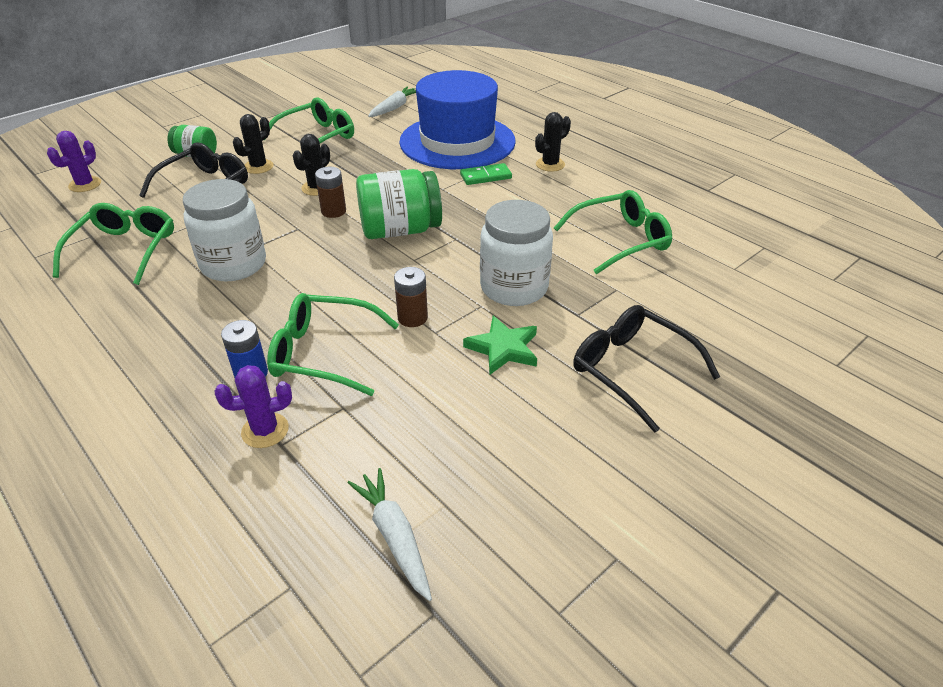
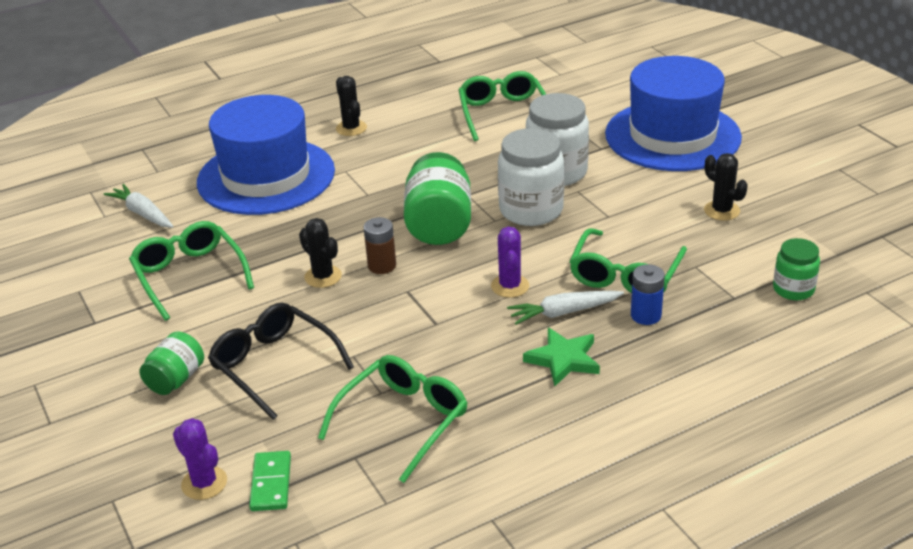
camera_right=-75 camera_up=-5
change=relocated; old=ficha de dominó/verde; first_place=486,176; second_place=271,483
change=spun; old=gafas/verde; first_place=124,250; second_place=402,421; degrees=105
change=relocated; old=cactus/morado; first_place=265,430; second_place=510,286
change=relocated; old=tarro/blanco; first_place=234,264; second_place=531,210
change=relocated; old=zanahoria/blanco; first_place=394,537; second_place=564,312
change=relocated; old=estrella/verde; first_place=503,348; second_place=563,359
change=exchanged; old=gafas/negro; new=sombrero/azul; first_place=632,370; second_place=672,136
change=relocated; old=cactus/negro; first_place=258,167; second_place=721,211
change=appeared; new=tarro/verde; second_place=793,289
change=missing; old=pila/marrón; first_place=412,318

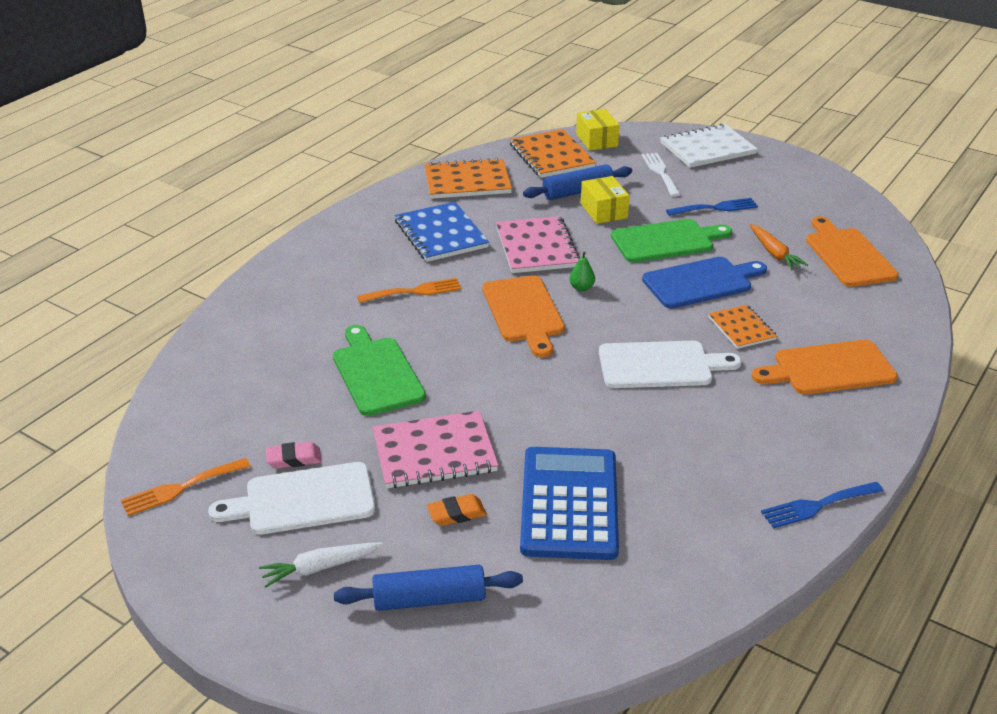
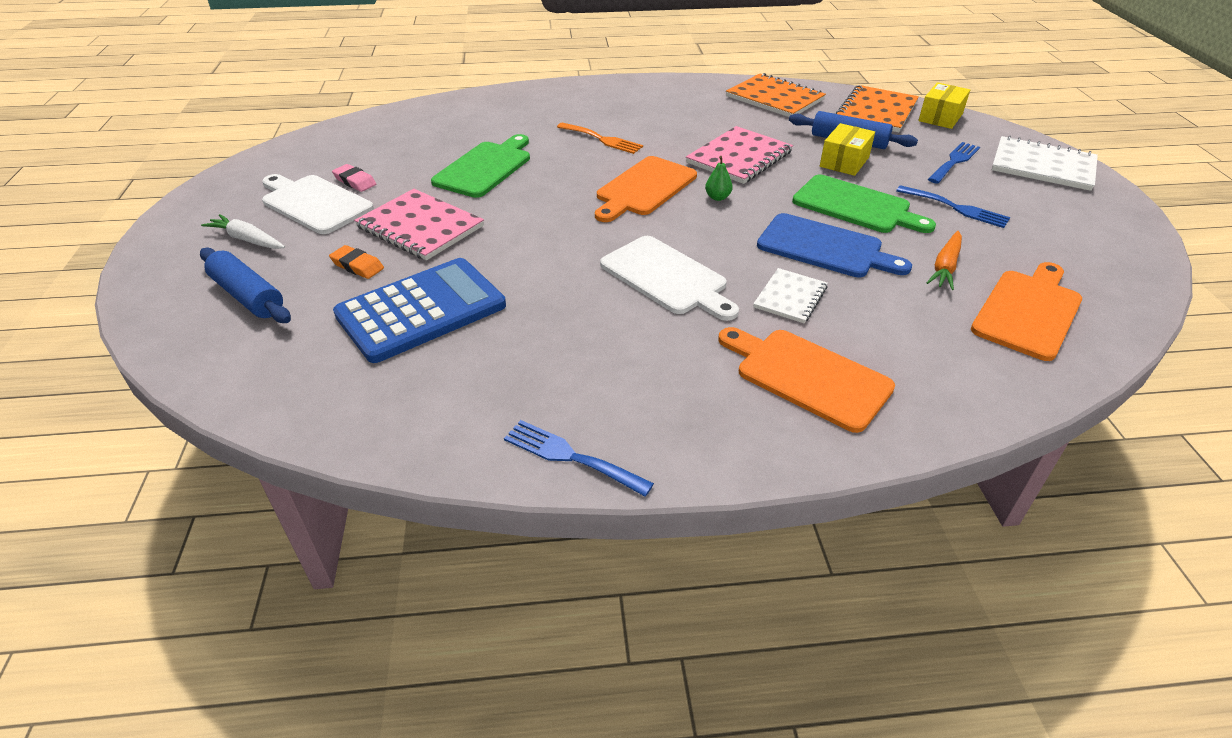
camera_right=50 camera_up=5
change=colour; old=cuaderno/naranja; new=cuaderno/blanco; first_place=741,328; second_place=790,297
change=colour; old=tenedor/blanco; new=tenedor/azul; first_place=660,172; second_place=954,161
change=missing; old=tenedor/naranja; first_place=180,488
change=missing; old=cuaderno/azul; first_place=441,234

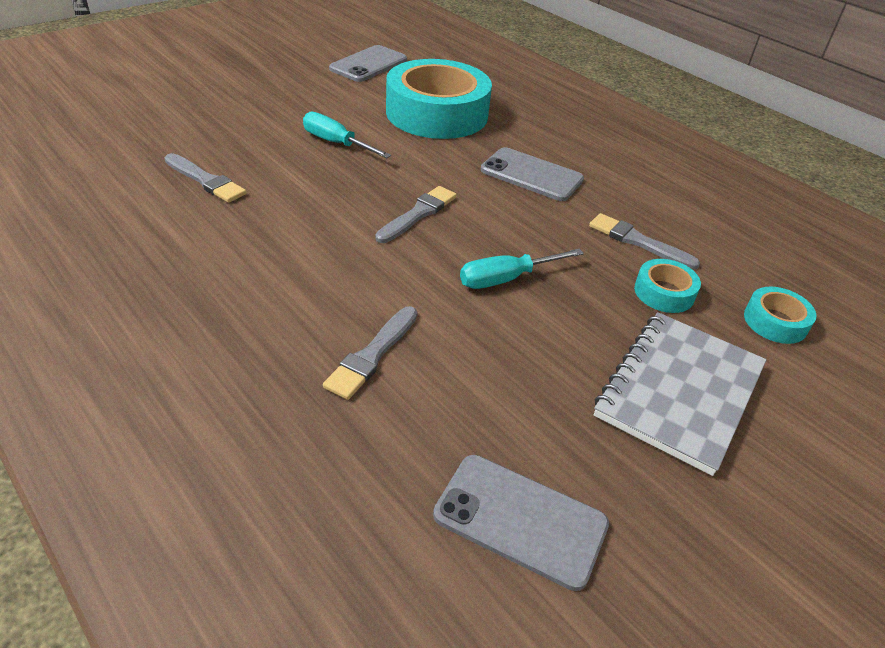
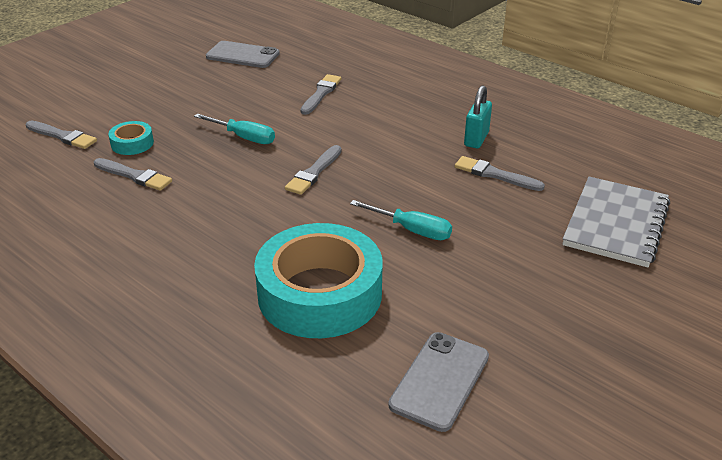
camera_right=175 camera_up=-5
change=exchanged; old=cinta adhesiva/turquesa; new=pincel/gris; first_place=775,322; second_place=62,136
change=spun; old=destornillador/turquesa; first_place=505,279; second_place=244,137; degrees=60
change=appeared; new=candado/turquesa; second_place=476,139
change=relocated; old=cuaderno/gris; first_place=679,391; second_place=615,224
change=missing; old=móvil/gris; first_place=531,175

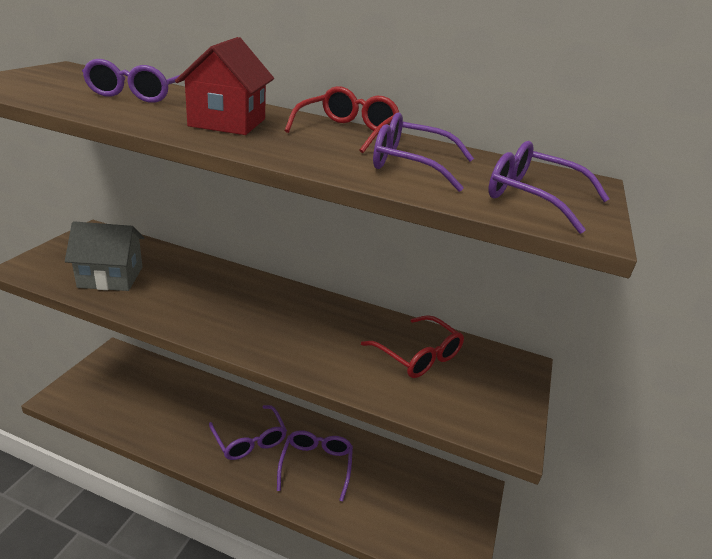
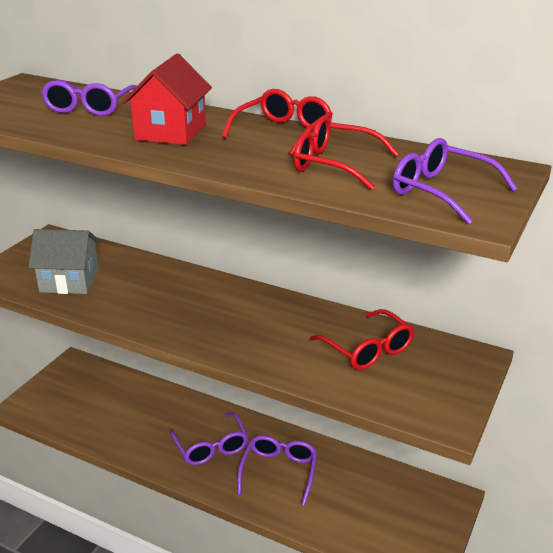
camera_right=10 camera_up=0
change=colour; old=gafas/morado; new=gafas/rojo; first_place=410,165; second_place=334,165

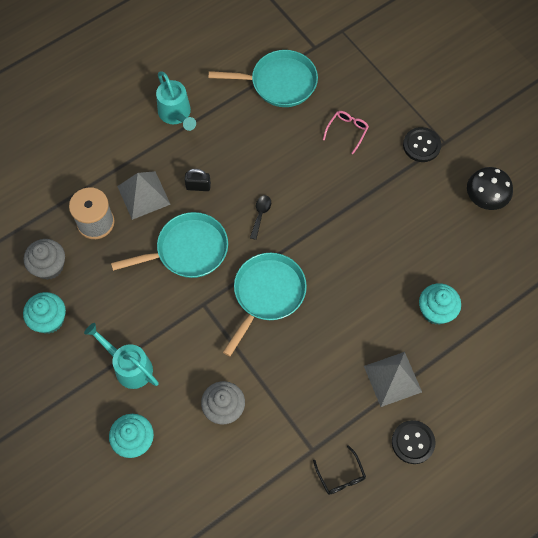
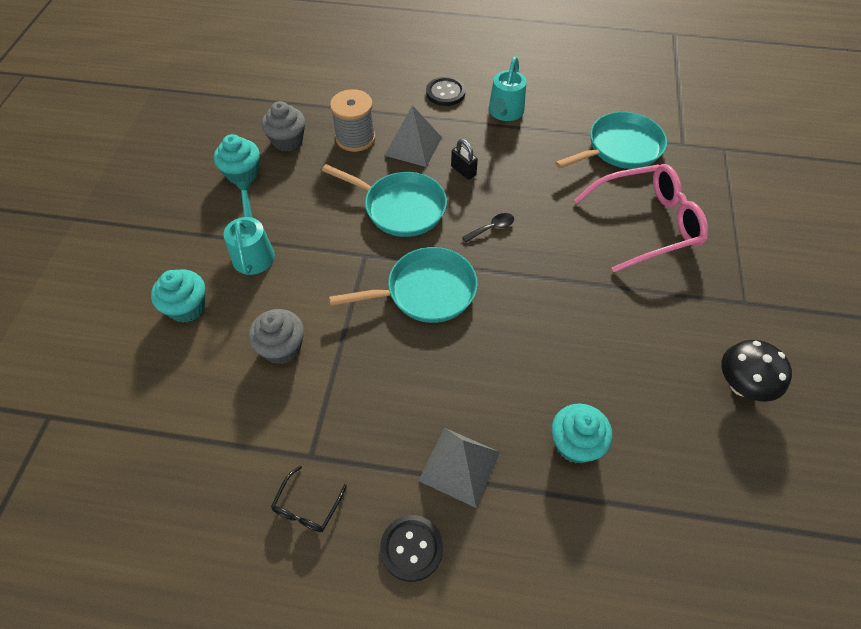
camera_right=45 camera_up=-10
change=relocated; old=botón/negro; first_place=421,145; second_place=445,93
change=spun; old=sartén/turquesa; first_place=279,83; second_place=620,148; degrees=-75
change=size; old=gafas/rosa; first_place=347,131; second_place=646,224; factor=2.29

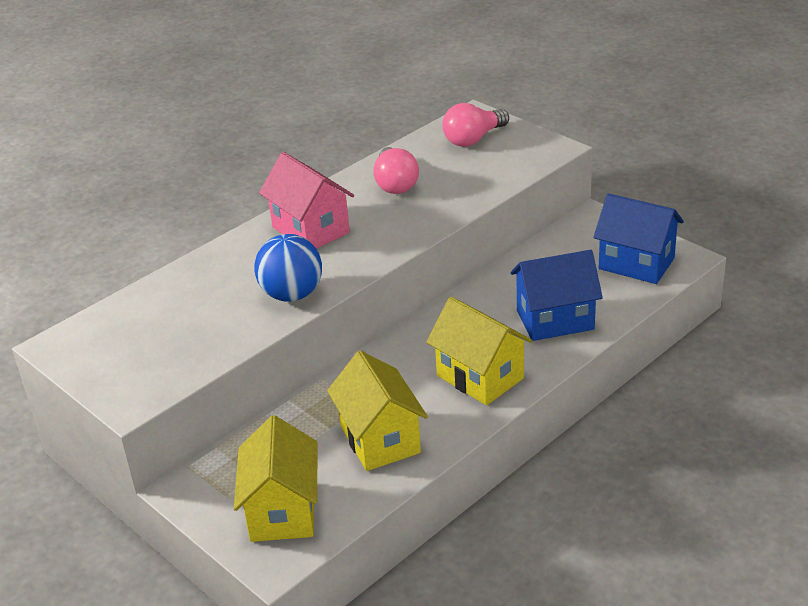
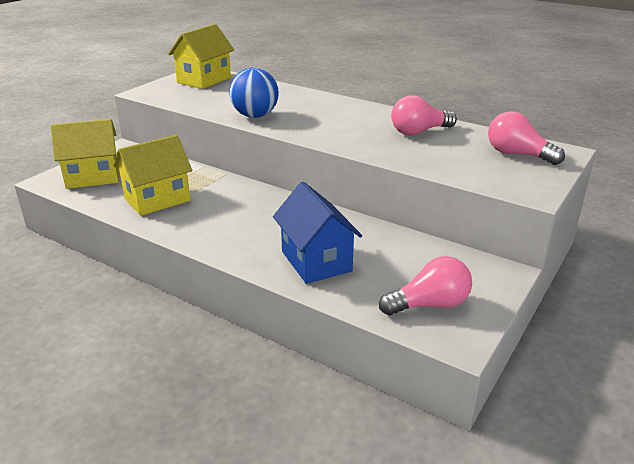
camera_right=75 camera_up=-5
change=relocated; old=casa/amarillo; first_place=480,377; second_place=204,80
change=exchanged; old=casa/azul; new=bombilla/rosa; first_place=636,263; second_place=429,305
change=missing; old=casa/rosa; first_place=310,230

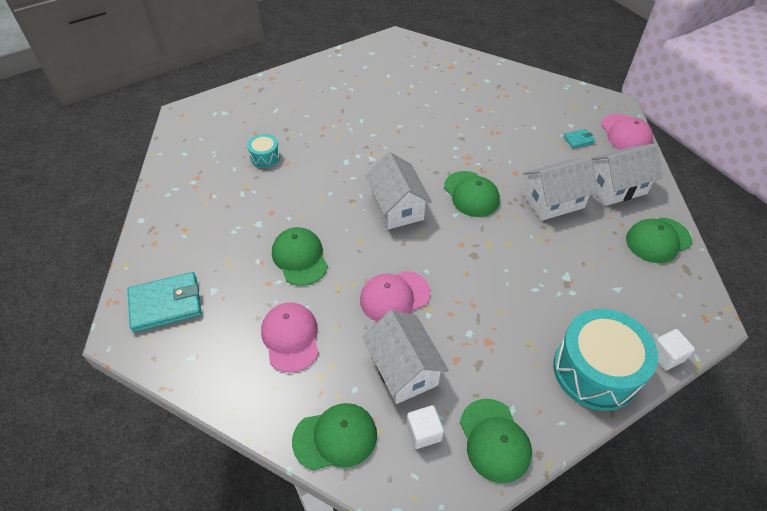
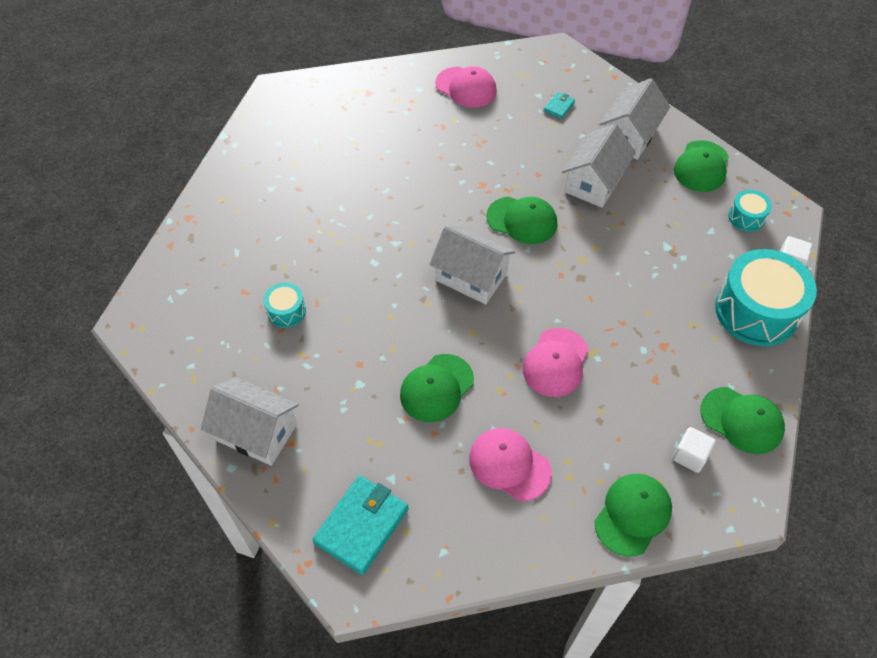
camera_right=-40 camera_up=5
change=relocated; old=casa/blanco; first_place=403,369; second_place=256,432
change=spun; old=gorra/verde; first_place=300,257; second_place=436,388; degrees=-75
change=relocated; old=gorra/rosa; first_place=625,134; second_place=466,87
change=appeared; new=tambor/turquesa; second_place=746,217

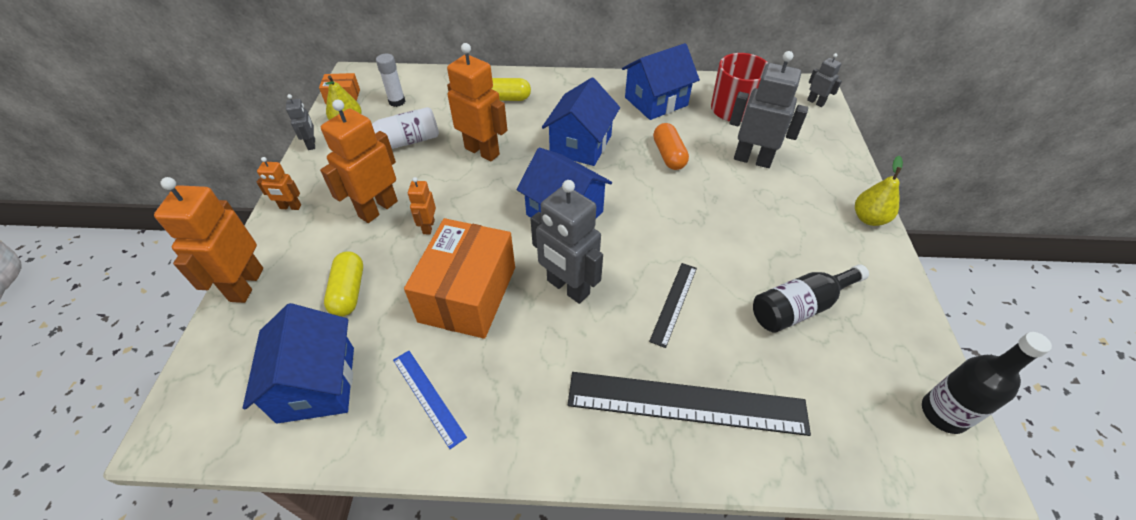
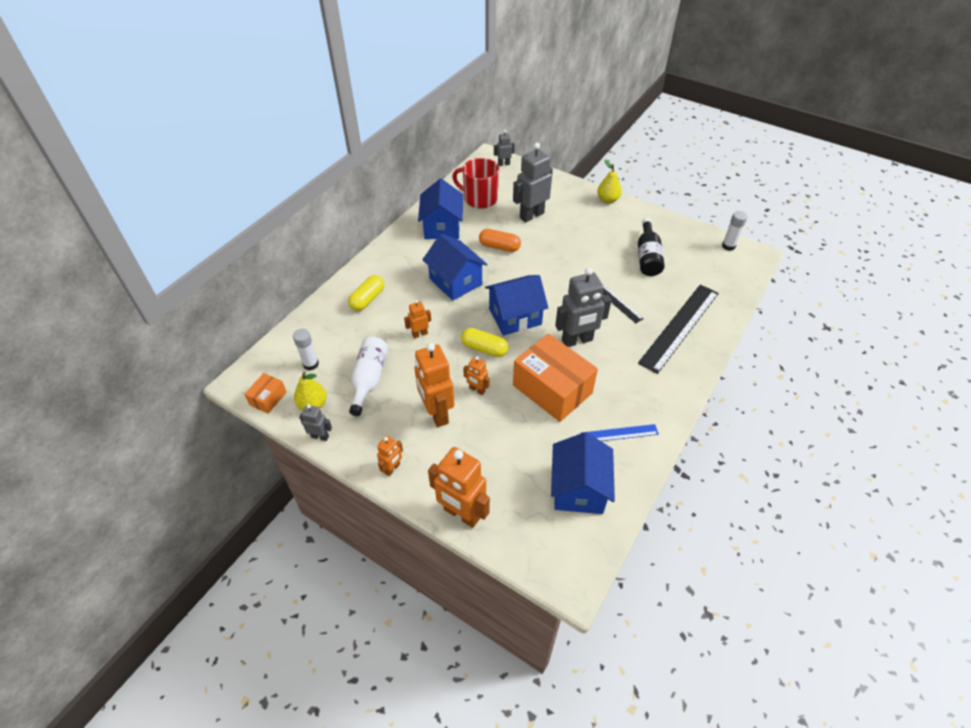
camera_right=-60 camera_up=0
change=size; old=robot/naranja; first_place=482,151; second_place=419,334; factor=0.51
change=relocated; old=cápsula/amarillo; first_place=349,292; second_place=484,348
change=spun; old=casa/azul; first_place=316,384; second_place=578,488; degrees=75
change=exchanged; old=botella/negro; new=barra de pegamento/blanco; first_place=943,413; second_place=728,246

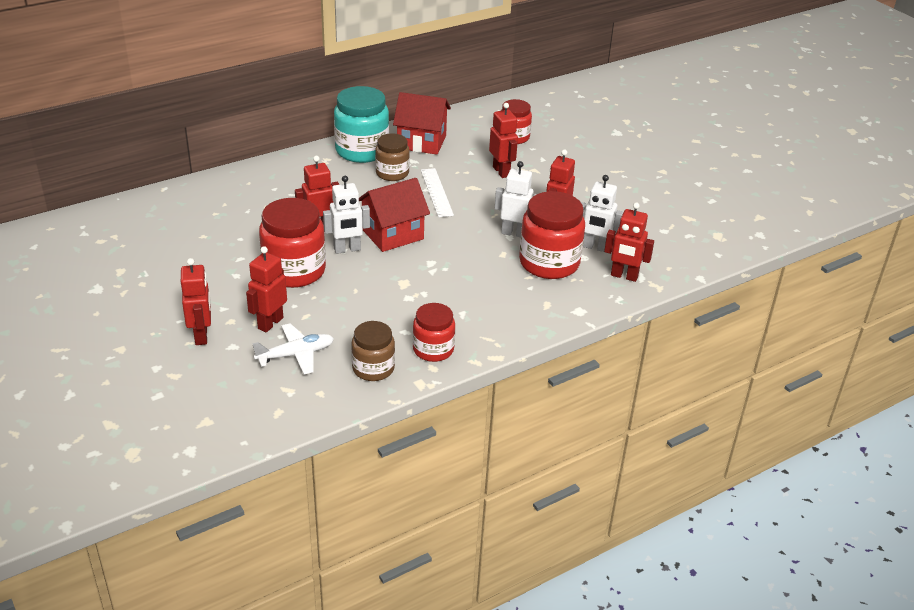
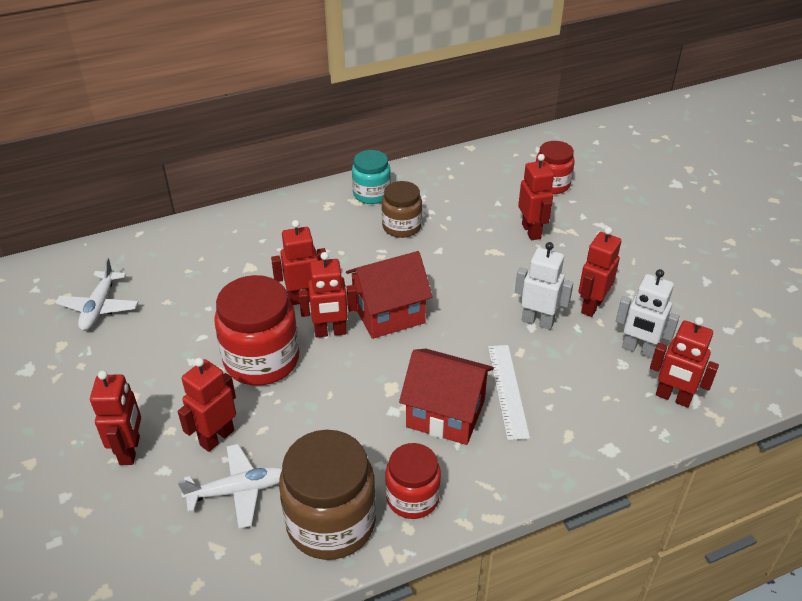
camera_right=10 camera_up=5
change=appeared; new=avión/blanco; second_place=99,307
change=size; old=tarro/marrón; first_place=373,368; second_place=331,522; factor=1.64
change=colour; old=robot/blanco; new=robot/rojo; first_place=347,249; second_place=330,332
change=size; old=tarro/turquesa; first_place=362,151; second_place=371,194; factor=0.61
change=relocated; old=casa/rojo; first_place=421,142; second_place=445,414
change=relocated; old=regla/blanco; first_place=436,192; second_place=507,390
change=missing; old=tarro/rojo; first_place=549,263

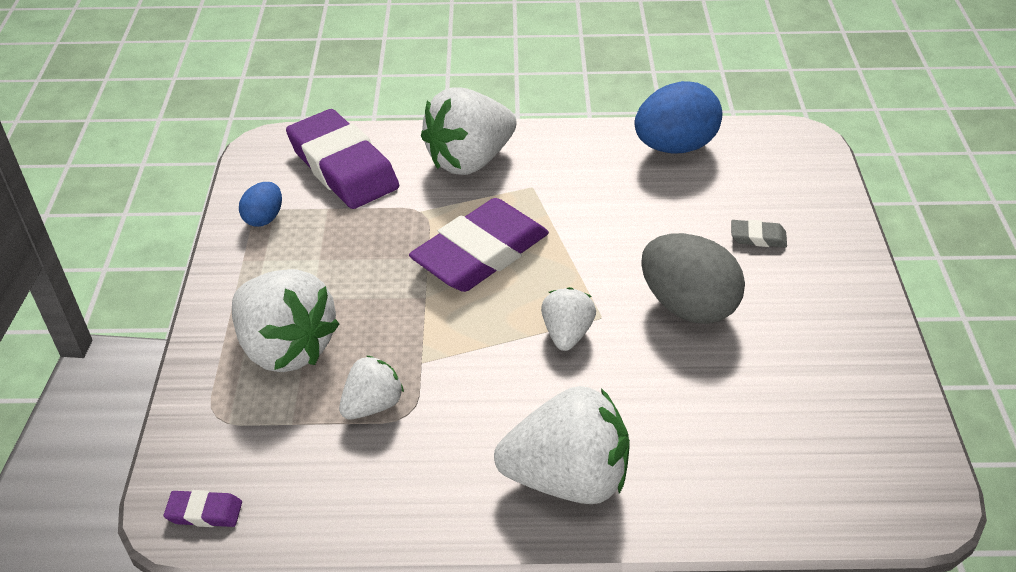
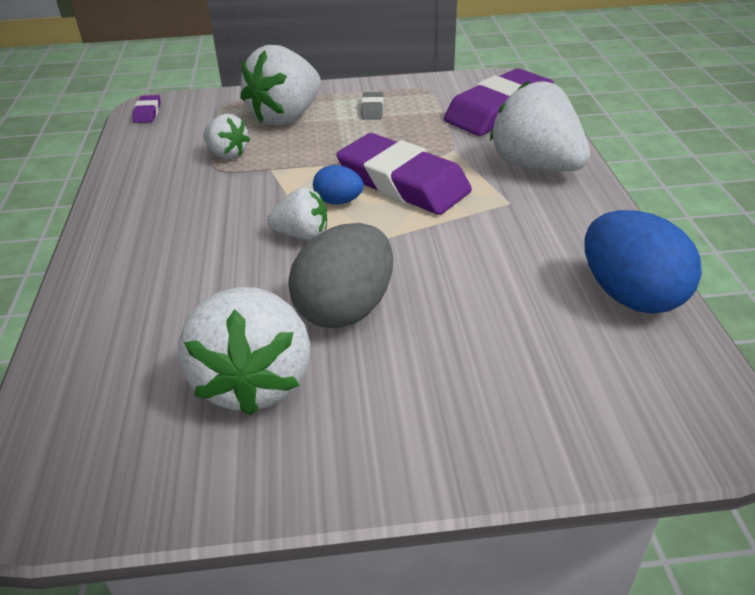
camera_right=85 camera_up=-5
change=relocated; old=fresa/blanco; first_place=567,478; second_place=254,381
change=relocated; old=huevo/azul; first_place=264,218; second_place=338,201
change=relocated; old=goma de borrar/gris; first_place=758,237; second_place=372,109

